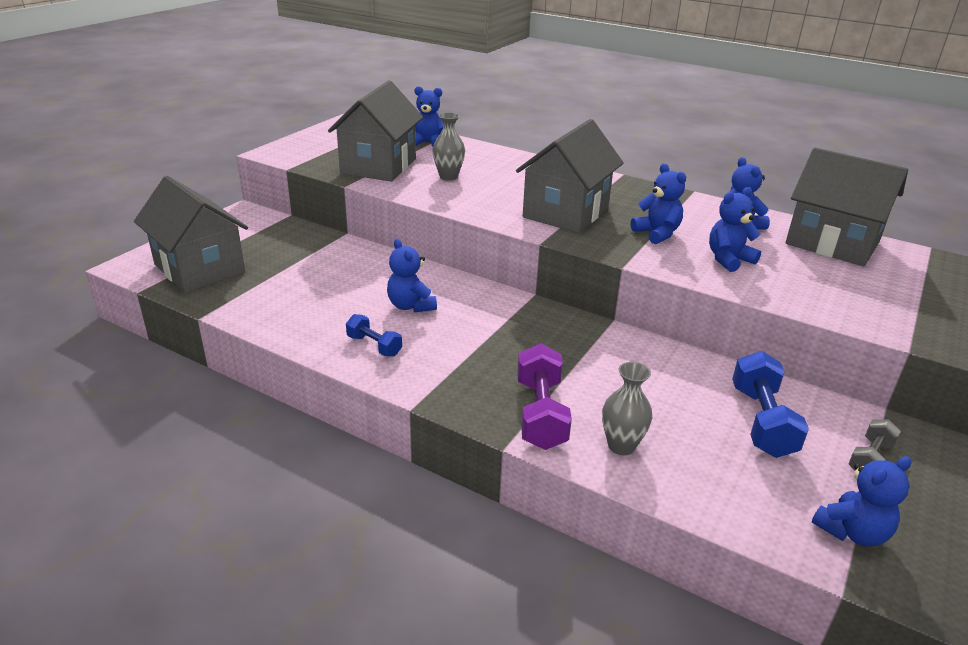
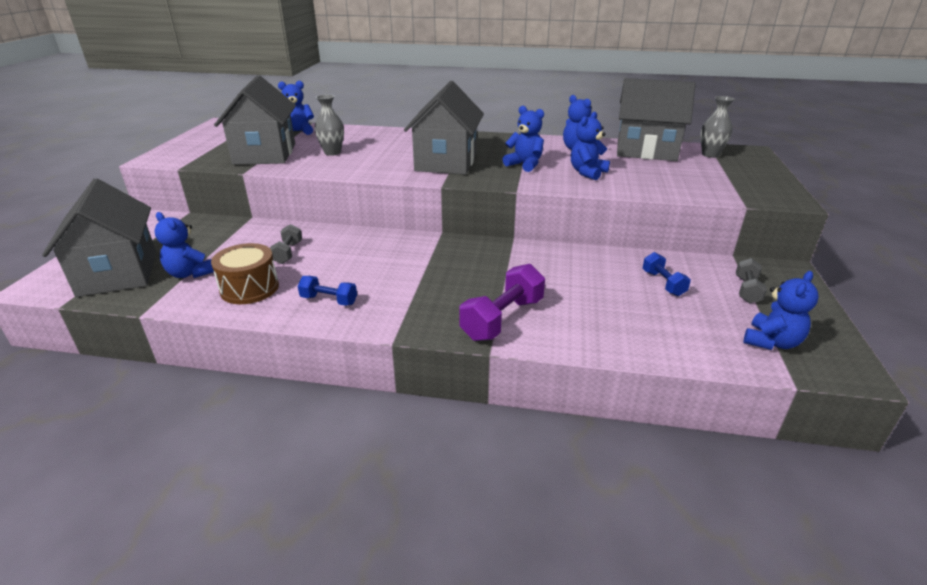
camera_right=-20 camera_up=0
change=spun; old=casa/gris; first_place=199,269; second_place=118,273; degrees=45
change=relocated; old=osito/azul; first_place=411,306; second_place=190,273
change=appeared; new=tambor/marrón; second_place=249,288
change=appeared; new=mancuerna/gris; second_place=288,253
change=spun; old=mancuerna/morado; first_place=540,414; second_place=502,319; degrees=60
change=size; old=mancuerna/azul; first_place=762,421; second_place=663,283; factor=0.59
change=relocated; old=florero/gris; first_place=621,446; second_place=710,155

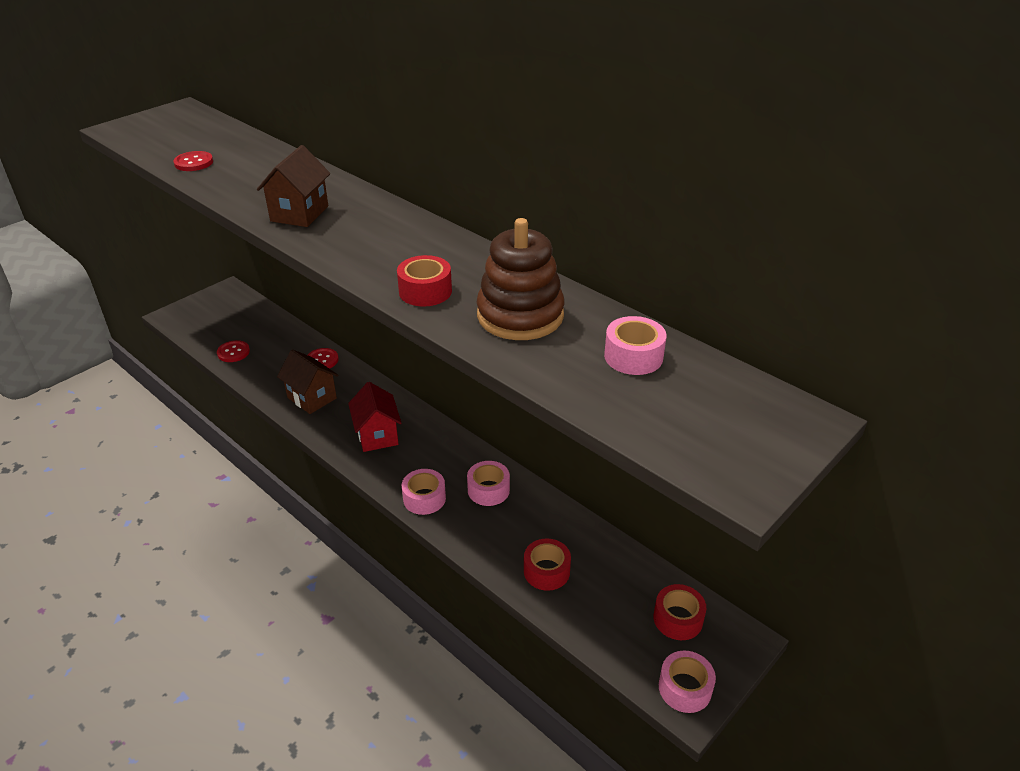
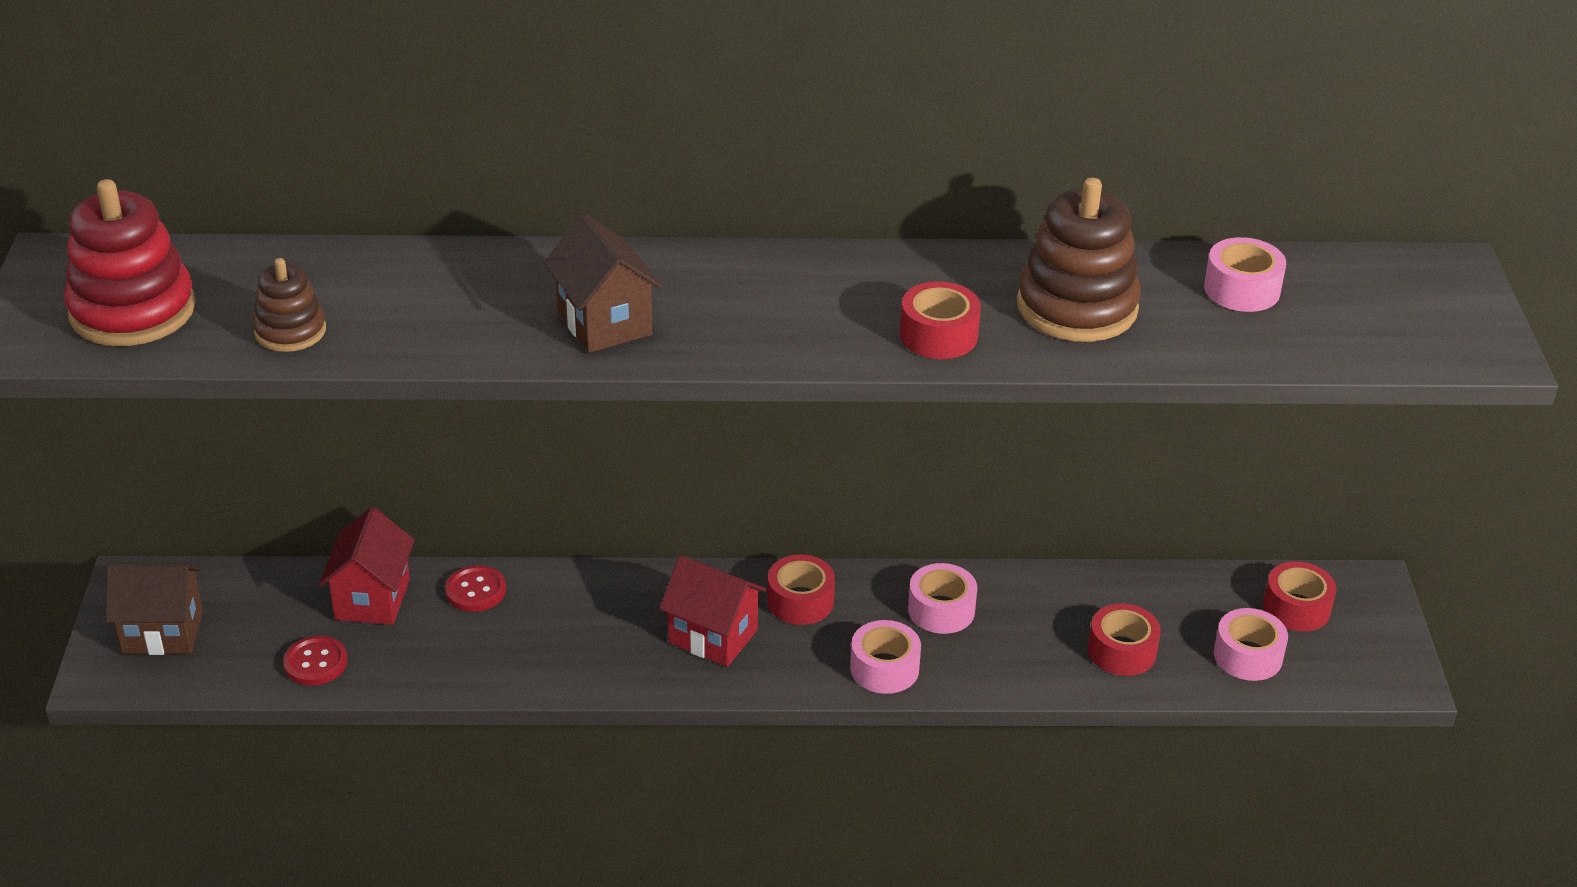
camera_right=-45 camera_up=0
change=appeared; new=juguete apilable/rojo; second_place=132,311
change=relocated; old=casa/marrón; first_place=312,398; second_place=162,632
change=exchanged; old=botón/rojo; new=juguete apilable/marrón; first_place=194,163; second_place=290,331
change=appeared; new=casa/rojo; second_place=372,599
change=appeared; new=cinta adhesiva/rojo; second_place=800,601
change=relocated; old=cinta adhesiva/rosa; first_place=685,688; second_place=1248,656

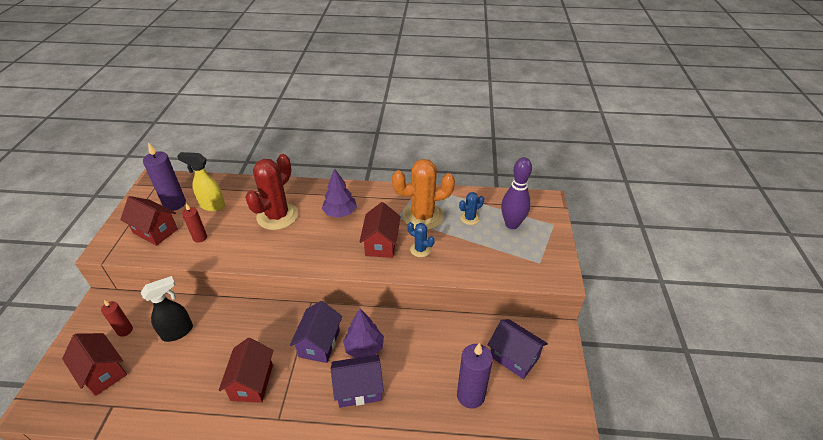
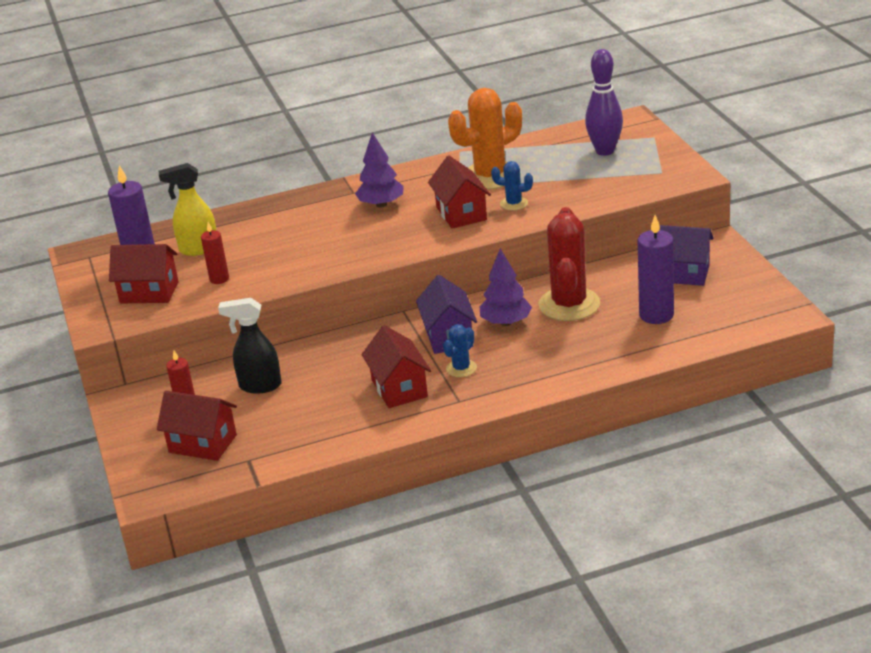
camera_right=-20 camera_up=-10
change=spun; old=pulverizador/negro; first_place=178,332; second_place=259,386; degrees=-120
change=relocated; old=cactus/azul; first_place=469,218; second_place=461,368
change=relocated; old=cactus/rojo; first_place=277,216; second_place=569,304
change=missing; old=casa/morado; first_place=359,389

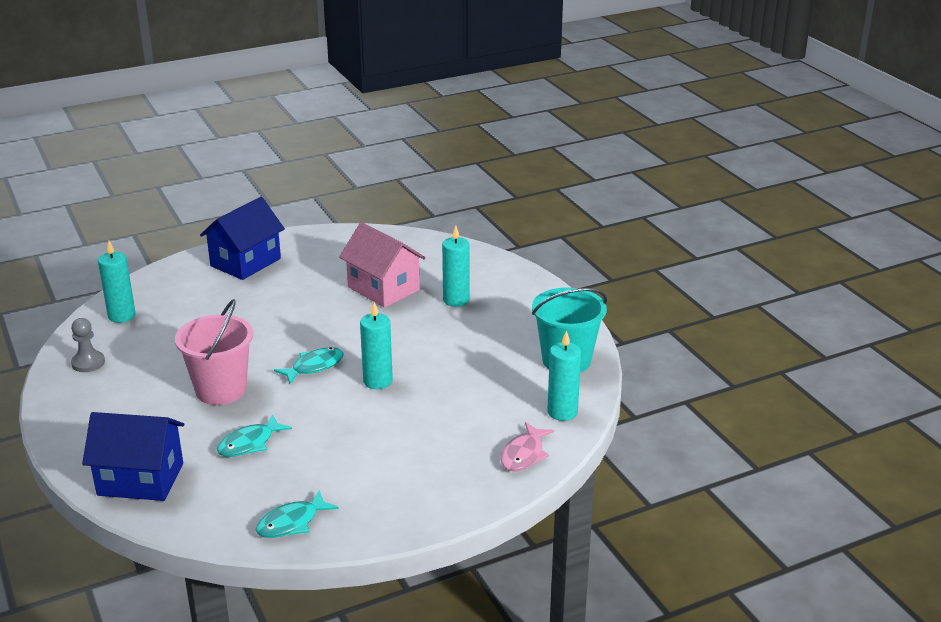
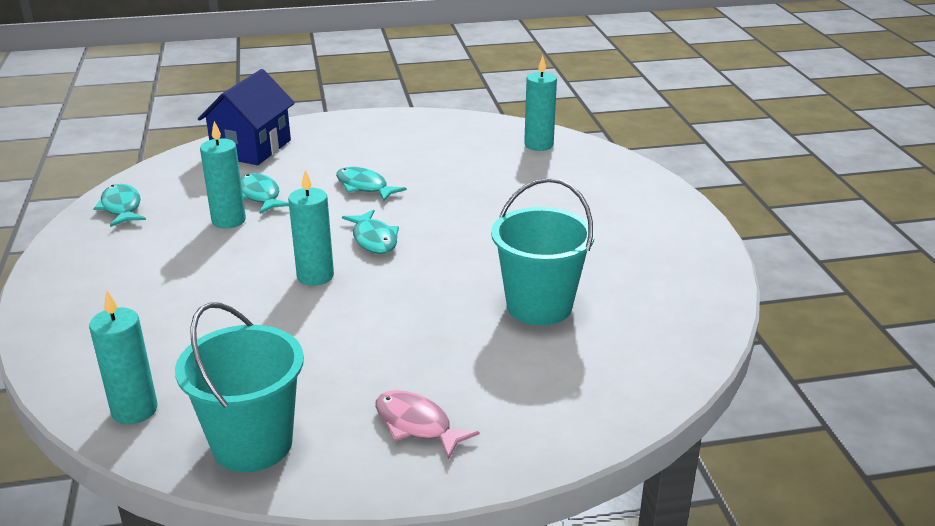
camera_right=105 camera_up=0
change=relocated; old=vela/turquesa; first_place=456,300; second_place=229,220
change=exchanged; old=balde/rosa; new=pez/turquesa; first_place=221,390; second_place=364,187
change=relocated; old=pez/rosa; first_place=524,454; second_place=417,425
change=exchanged; old=casa/rosa; new=balde/turquesa; first_place=383,288; second_place=539,306
change=missing; old=peón/gris; first_place=88,363
change=missing; old=casa/azul; first_place=245,262

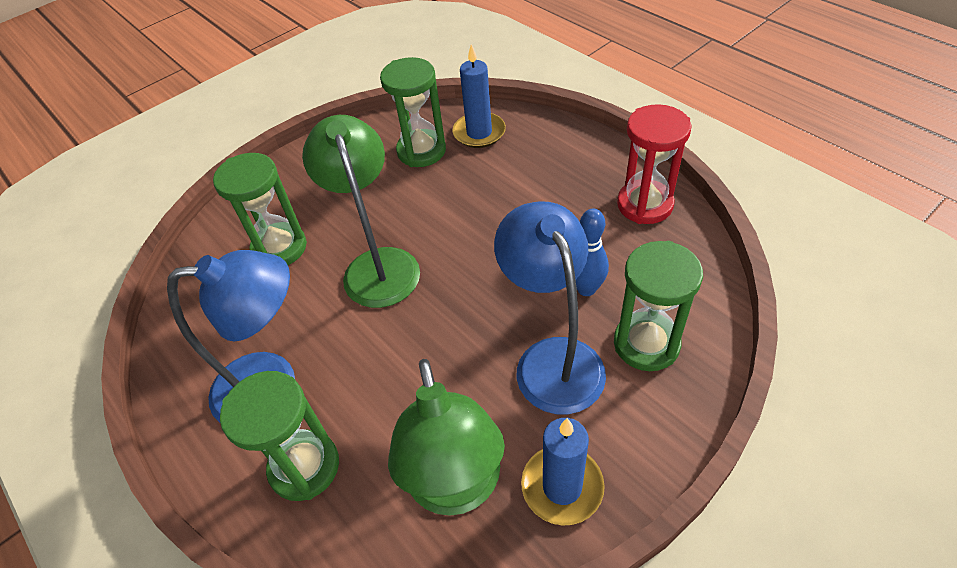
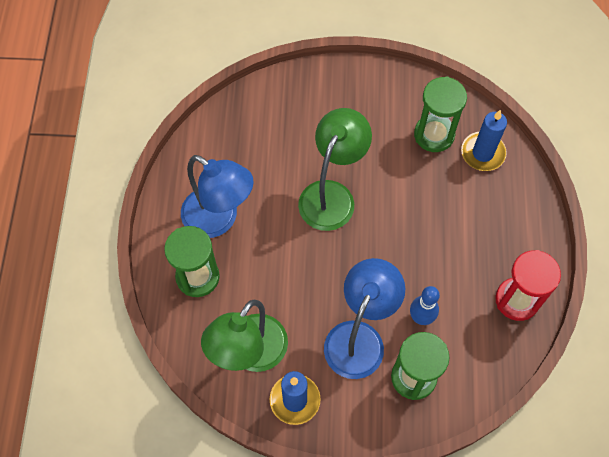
camera_right=40 camera_up=15
change=missing; old=reloj de arena/verde; first_place=279,248

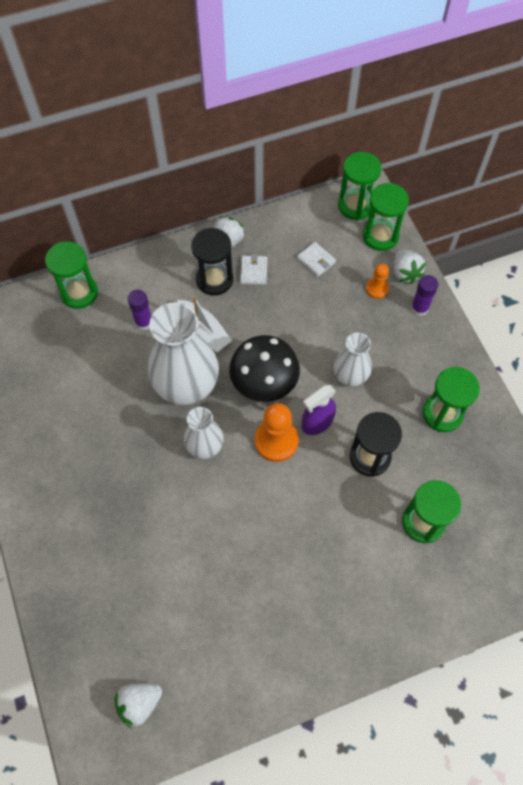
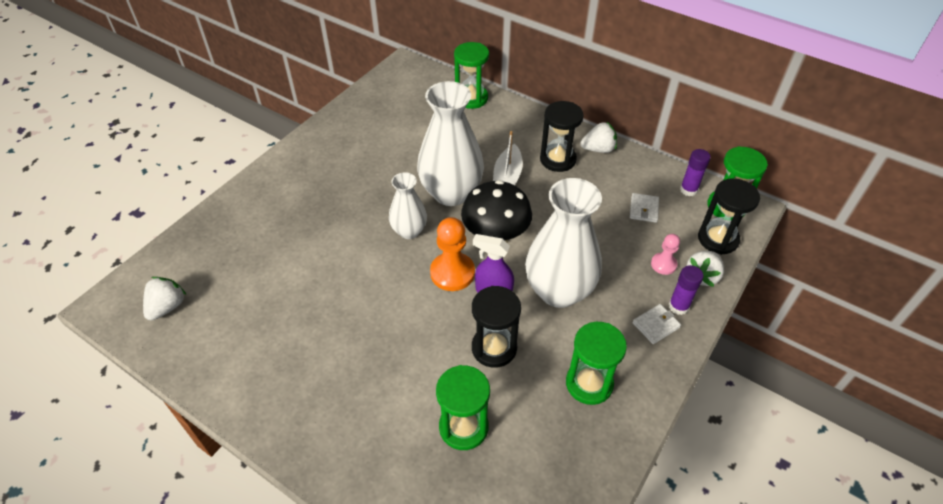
camera_right=55 camera_up=-15
change=spun; old=fresa/blanco; first_place=139,703; second_place=167,307; degrees=90
change=size; old=florero/blanco; first_place=350,376; second_place=559,291; factor=1.8
change=relocated; old=cartera/blanco; first_place=253,271; second_place=656,325
change=colour; old=peón/naranja; new=peón/rosa; first_place=377,288; second_place=663,264
change=relocated; old=barra de pegamento/morado; first_place=144,322; second_place=688,190
change=colour; old=reloj de arena/verde; new=reloj de arena/negro; first_place=380,236; second_place=718,239

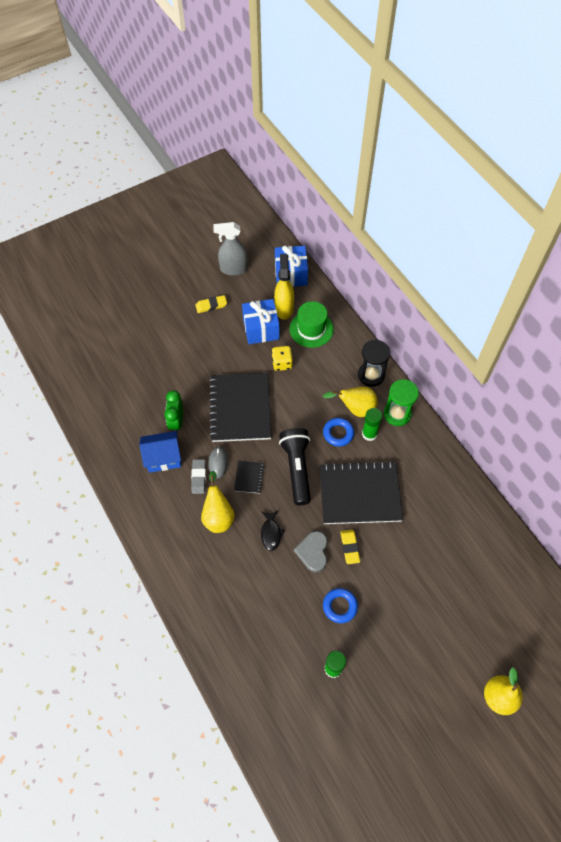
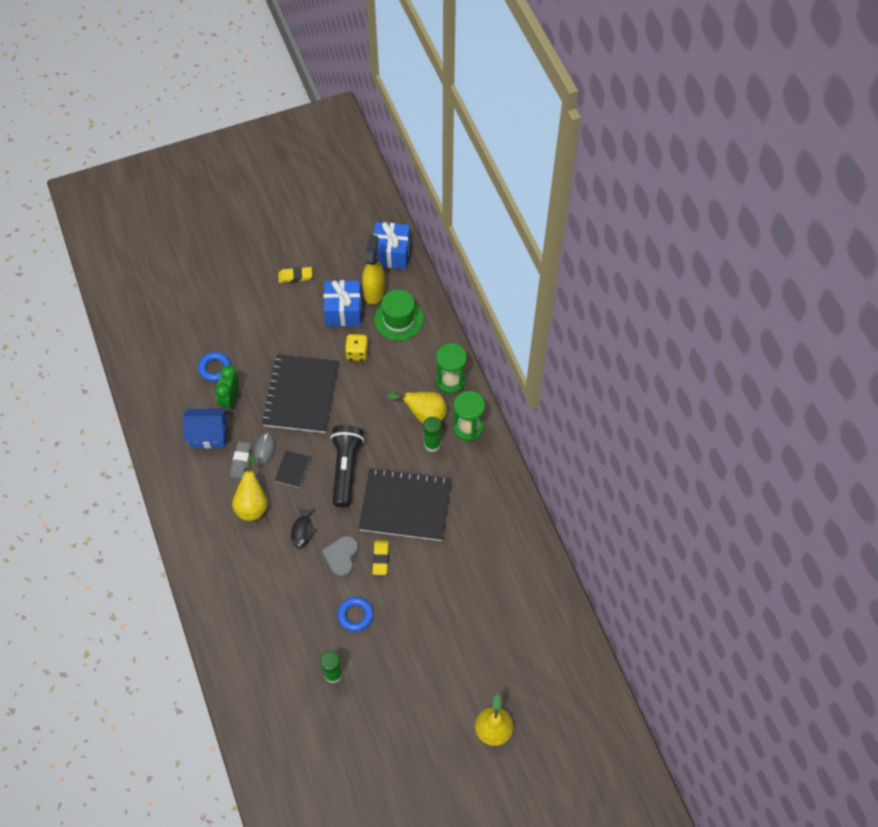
camera_right=10 camera_up=0
change=relocated; old=anillo/azul; first_place=338,433; second_place=215,368
change=colour; old=reloj de arena/negro; new=reloj de arena/verde; first_place=371,375; second_place=451,381
change=missing; old=pulverizador/gris; first_place=233,269

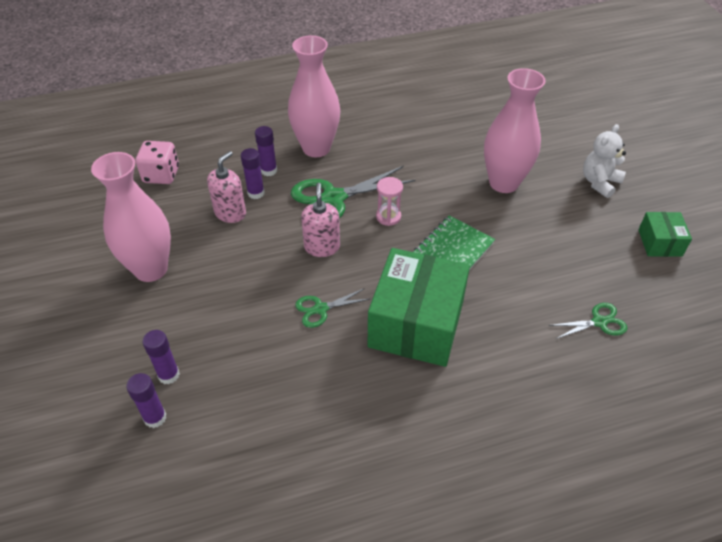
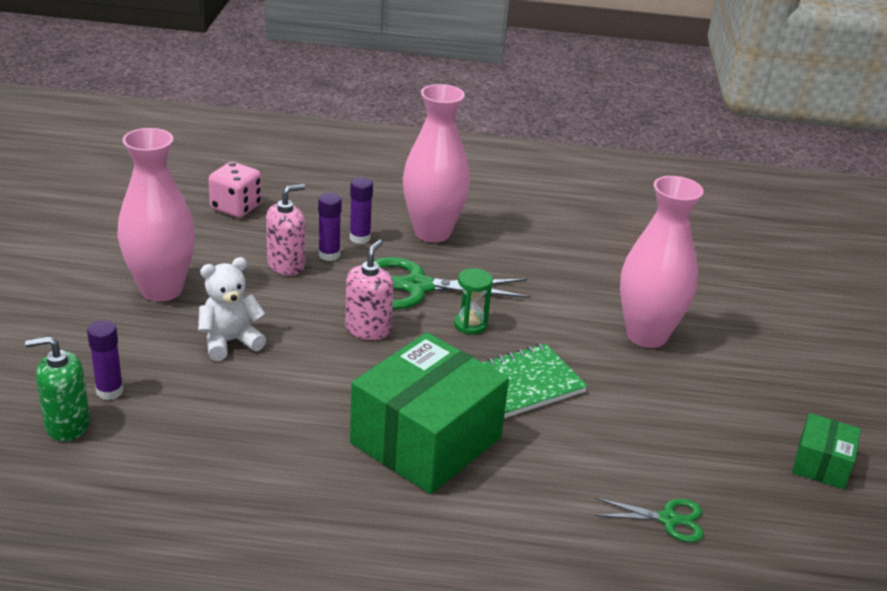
camera_right=20 camera_up=-15
change=exchanged; old=barra de pegamento/morado; new=dispensador de jabón/verde; first_place=155,418; second_place=67,425
change=relocated; old=osito/blanco; first_place=599,182; second_place=230,342
change=colour; old=reloj de arena/rosa; new=reloj de arena/verde; first_place=388,217; second_place=470,324
change=missing; old=tijeras/verde; first_place=320,309

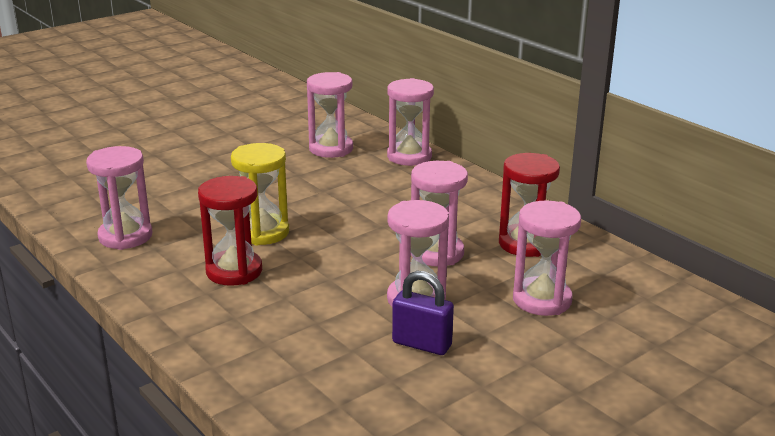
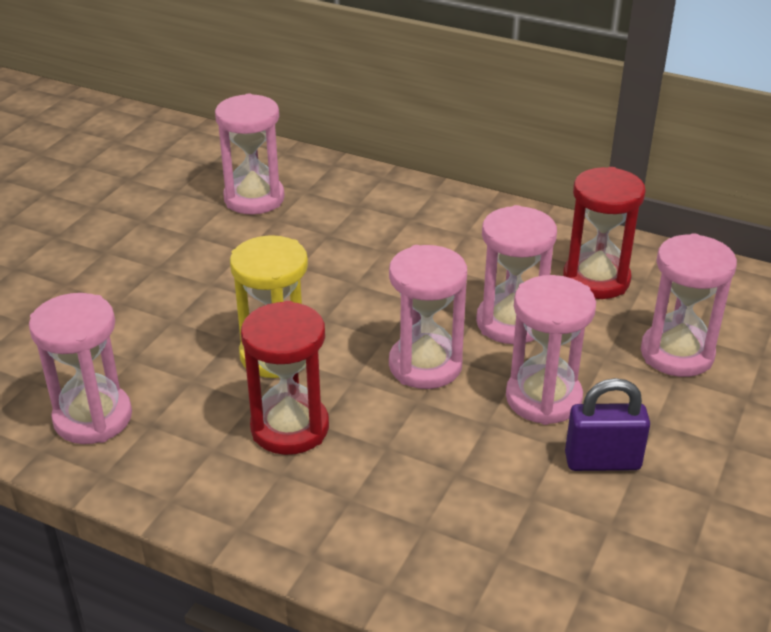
camera_right=-25 camera_up=10
change=relocated; old=reloj de arena/rosa; first_place=409,156; second_place=425,365

